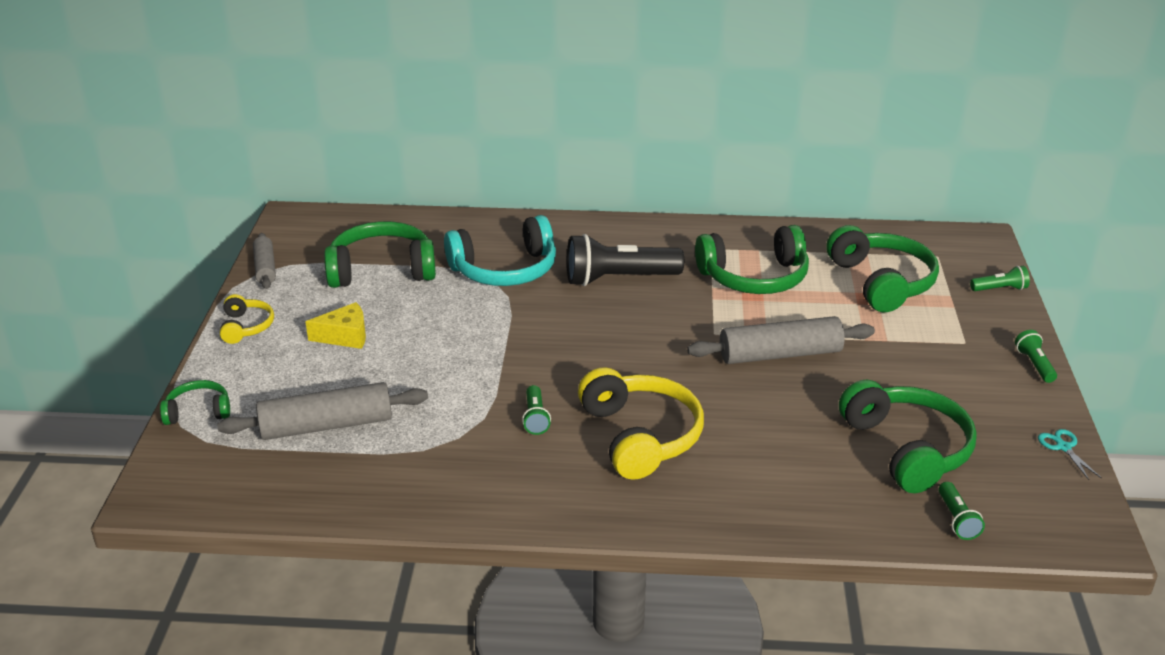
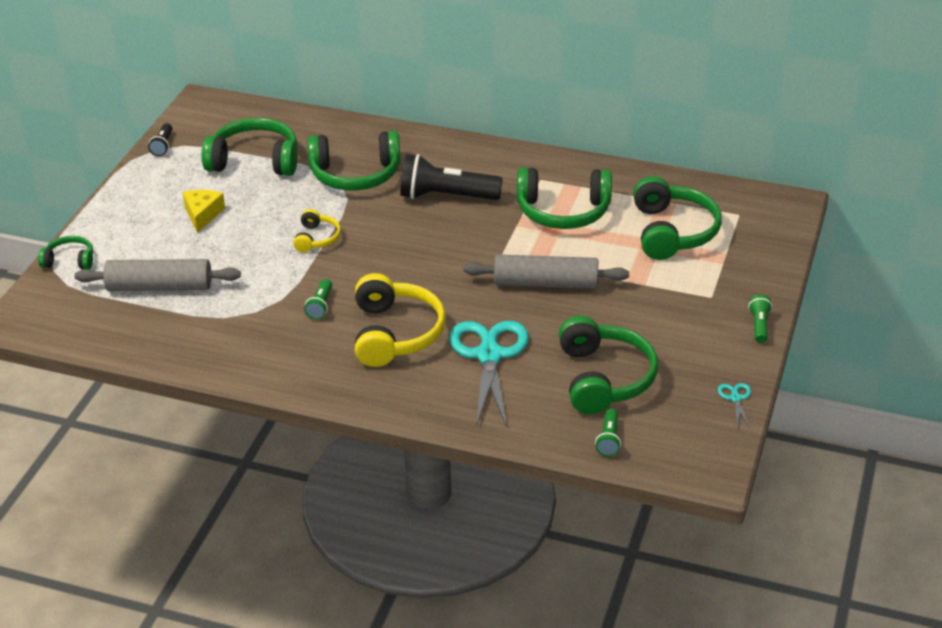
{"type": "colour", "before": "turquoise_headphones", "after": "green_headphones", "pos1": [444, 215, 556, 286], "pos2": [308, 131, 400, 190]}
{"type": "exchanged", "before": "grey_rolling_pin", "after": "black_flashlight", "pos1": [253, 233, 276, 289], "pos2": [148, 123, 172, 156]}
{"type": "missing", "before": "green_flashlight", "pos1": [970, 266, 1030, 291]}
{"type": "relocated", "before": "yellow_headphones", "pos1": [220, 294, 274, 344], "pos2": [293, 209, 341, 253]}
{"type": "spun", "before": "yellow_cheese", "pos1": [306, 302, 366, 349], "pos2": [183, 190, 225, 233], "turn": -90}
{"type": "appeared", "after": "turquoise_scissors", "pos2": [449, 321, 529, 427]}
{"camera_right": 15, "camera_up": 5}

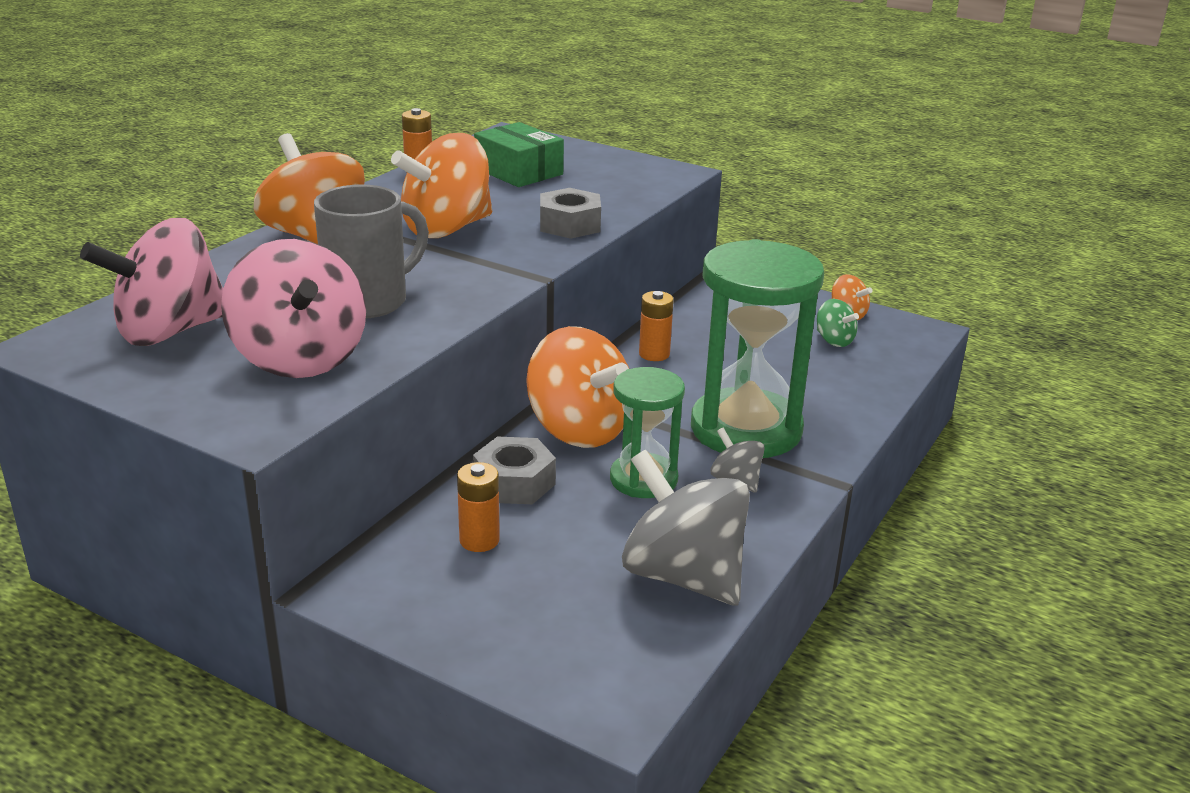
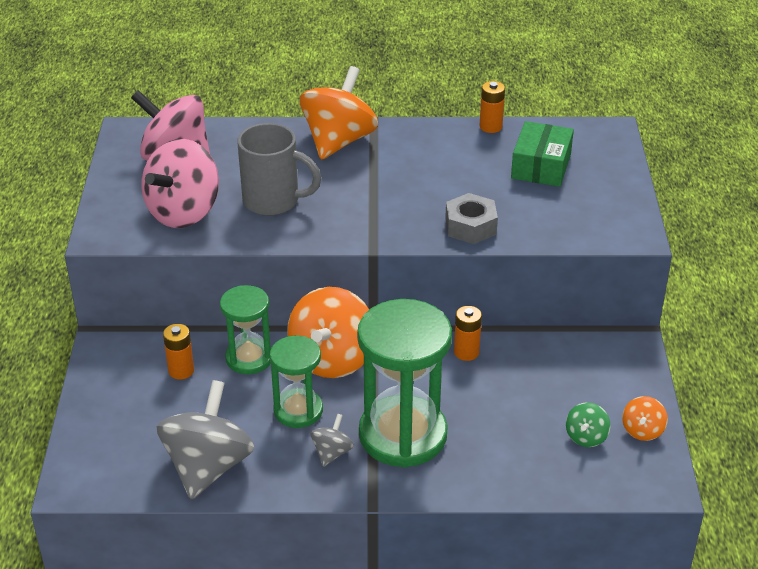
{"type": "missing", "before": "orange_spinning_top", "pos1": [391, 133, 492, 238]}
{"type": "exchanged", "before": "grey_nut", "after": "green_hourglass", "pos1": [473, 436, 556, 504], "pos2": [220, 285, 271, 374]}
{"camera_right": 60, "camera_up": 10}

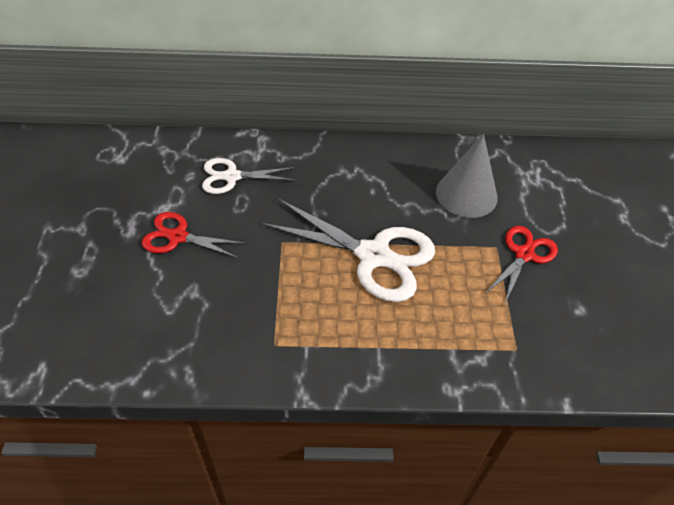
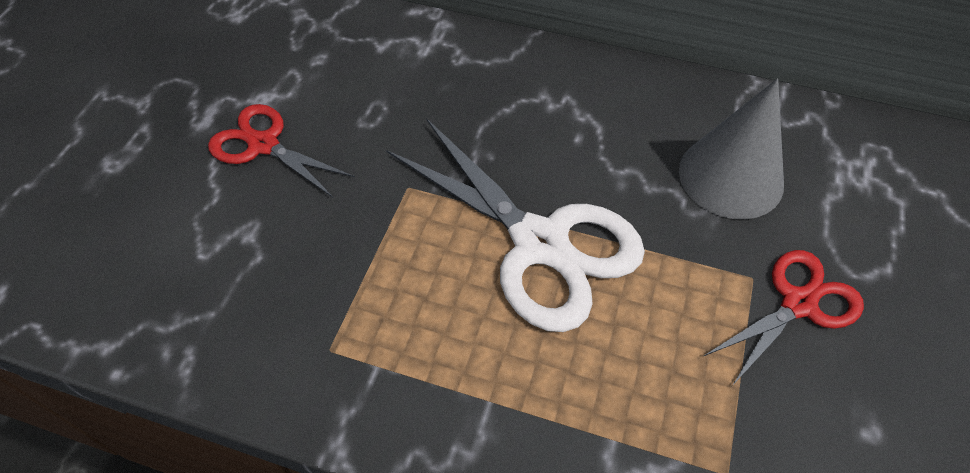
{"type": "missing", "before": "white_scissors", "pos1": [202, 158, 296, 194]}
{"camera_right": 20, "camera_up": 5}

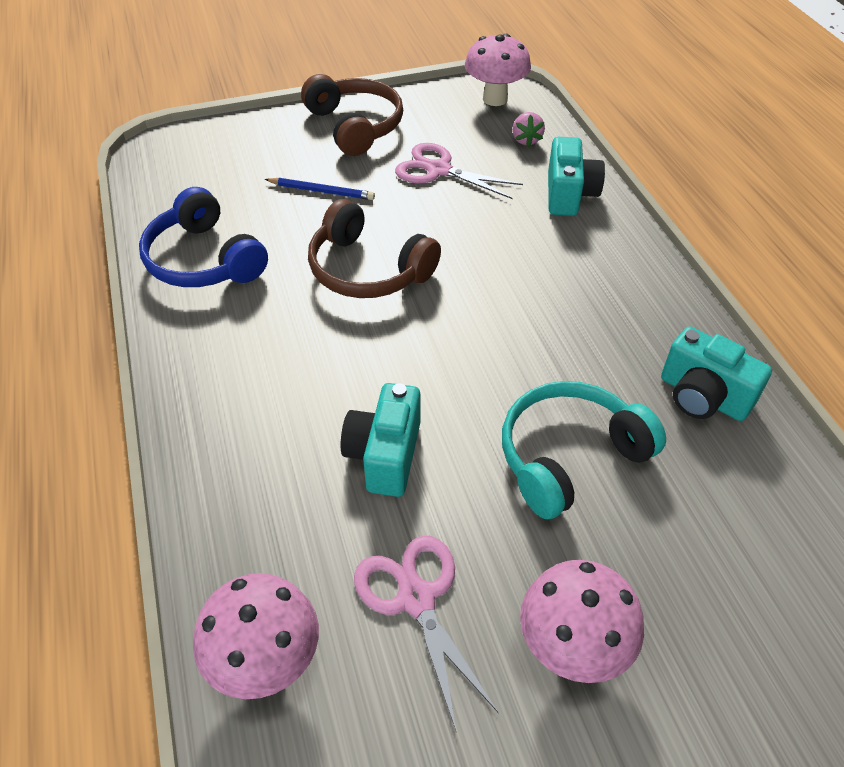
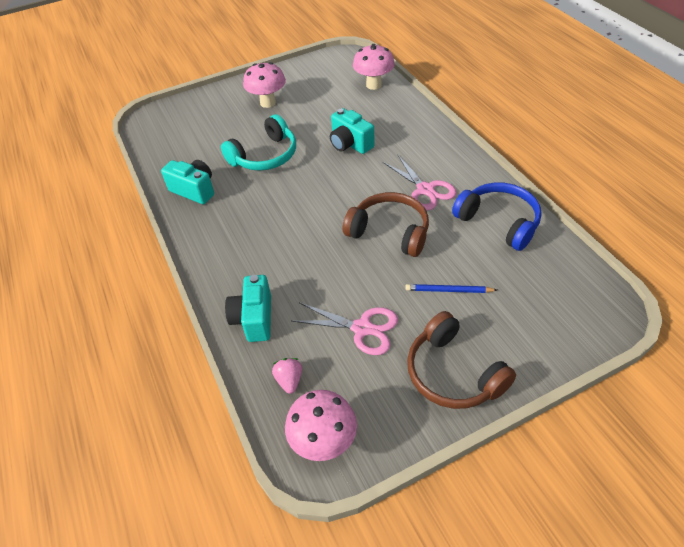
{"type": "spun", "before": "turquoise_camera", "pos1": [341, 383, 420, 497], "pos2": [330, 108, 375, 154], "turn": 135}
{"type": "relocated", "before": "pink_scissors", "pos1": [354, 536, 499, 730], "pos2": [383, 154, 456, 211]}
{"camera_right": 175, "camera_up": 0}

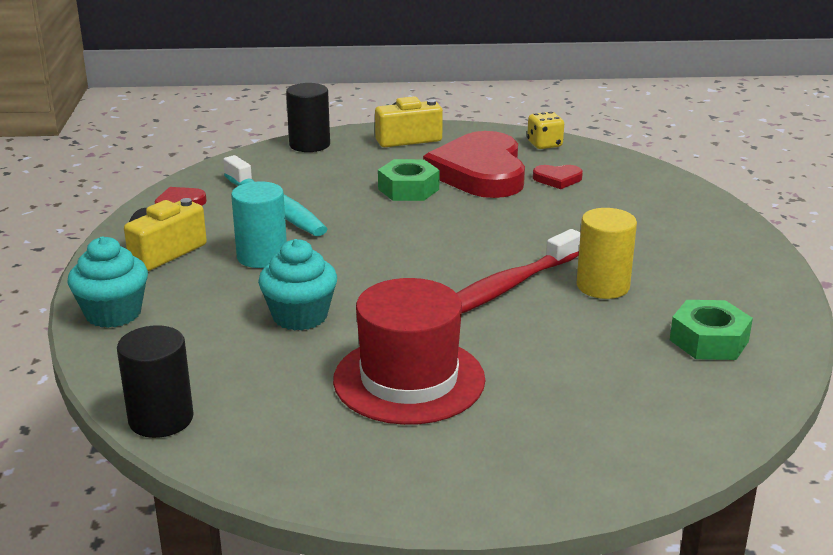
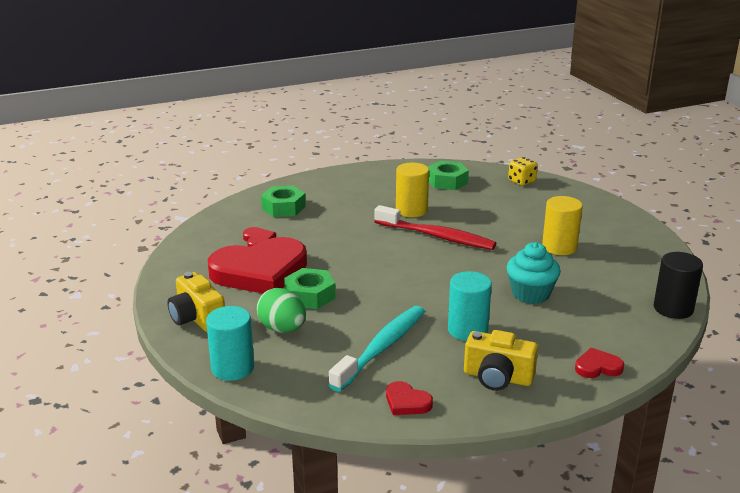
{"type": "colour", "before": "black_cylinder", "after": "turquoise_cylinder", "pos1": [286, 83, 330, 152], "pos2": [206, 306, 254, 381]}
{"type": "relocated", "before": "yellow_dice", "pos1": [527, 112, 564, 149], "pos2": [508, 157, 538, 186]}
{"type": "exchanged", "before": "turquoise_cupcake", "after": "red_heart", "pos1": [68, 236, 148, 328], "pos2": [575, 348, 624, 378]}
{"type": "exchanged", "before": "red_hat", "after": "yellow_cylinder", "pos1": [333, 278, 485, 425], "pos2": [542, 196, 583, 255]}
{"type": "appeared", "after": "green_nut", "pos2": [261, 186, 306, 217]}
{"type": "appeared", "after": "green_egg", "pos2": [256, 288, 306, 333]}
{"camera_right": -110, "camera_up": 0}

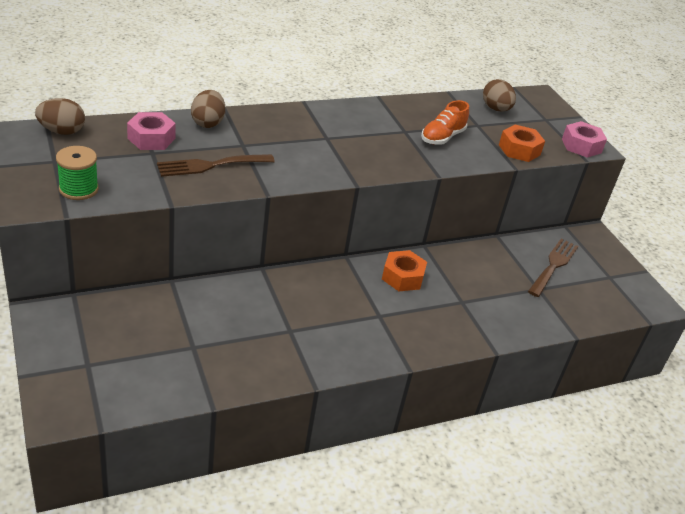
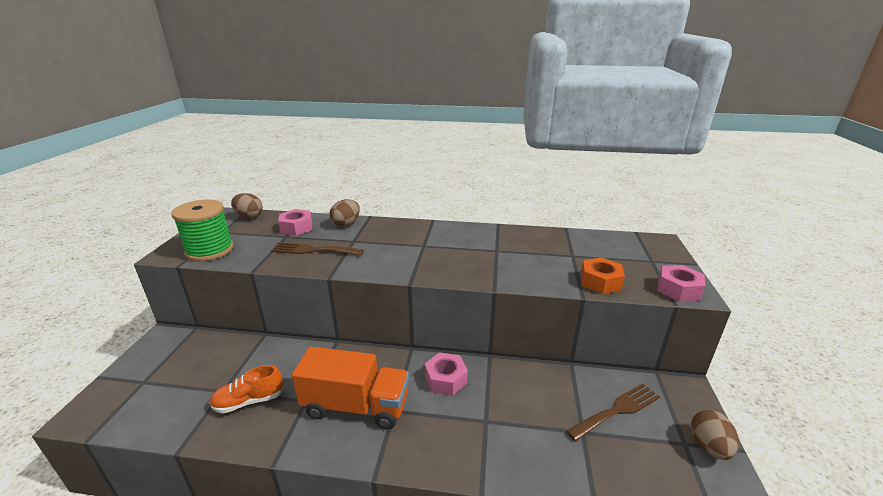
{"type": "relocated", "before": "brown_egg", "pos1": [483, 79, 516, 112], "pos2": [691, 410, 739, 460]}
{"type": "relocated", "before": "orange_shoe", "pos1": [421, 100, 469, 145], "pos2": [209, 365, 284, 413]}
{"type": "size", "before": "green_spool", "pos1": [56, 146, 99, 200], "pos2": [171, 200, 234, 261], "scale": 1.58}
{"type": "colour", "before": "orange_nut", "after": "pink_nut", "pos1": [382, 250, 427, 291], "pos2": [425, 352, 468, 396]}
{"type": "appeared", "after": "orange_truck", "pos2": [292, 347, 409, 429]}
{"camera_right": 35, "camera_up": -10}

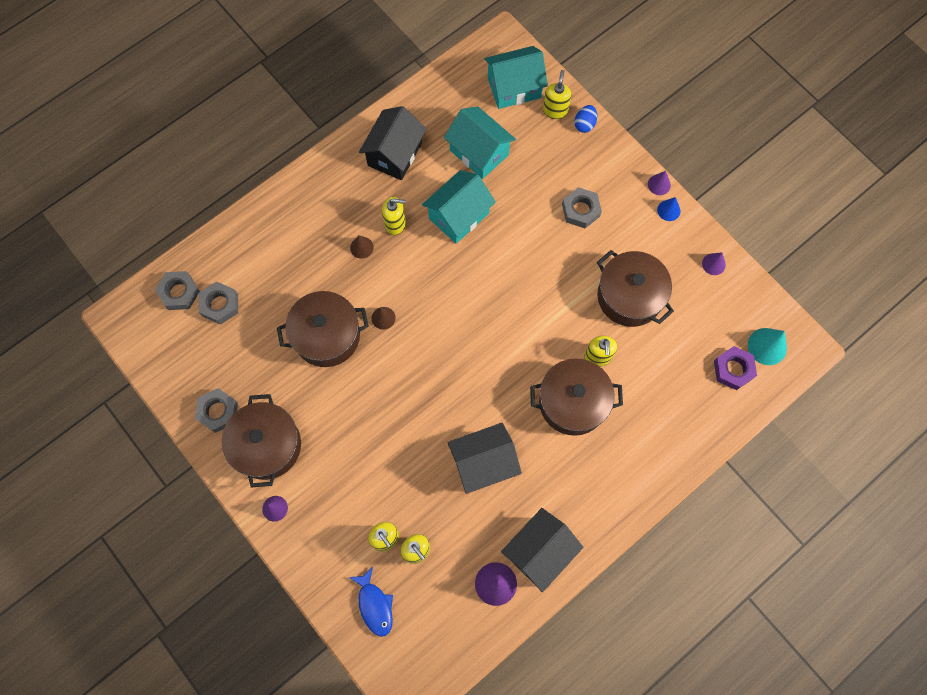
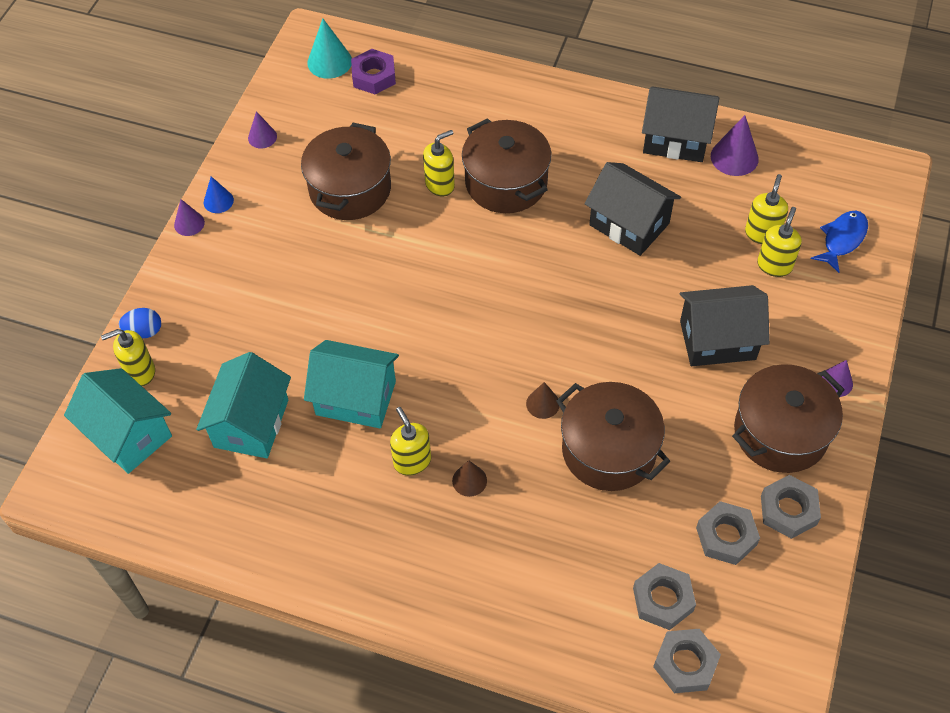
{"type": "relocated", "before": "black_house", "pos1": [359, 106, 427, 180], "pos2": [680, 285, 770, 366]}
{"type": "relocated", "before": "grey_nut", "pos1": [562, 187, 602, 228], "pos2": [696, 501, 760, 565]}
{"camera_right": -120, "camera_up": -15}

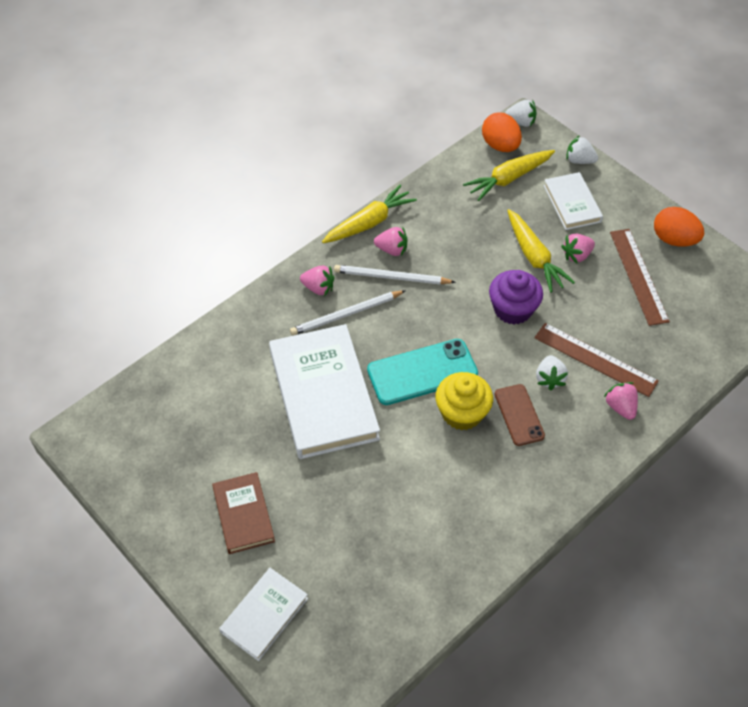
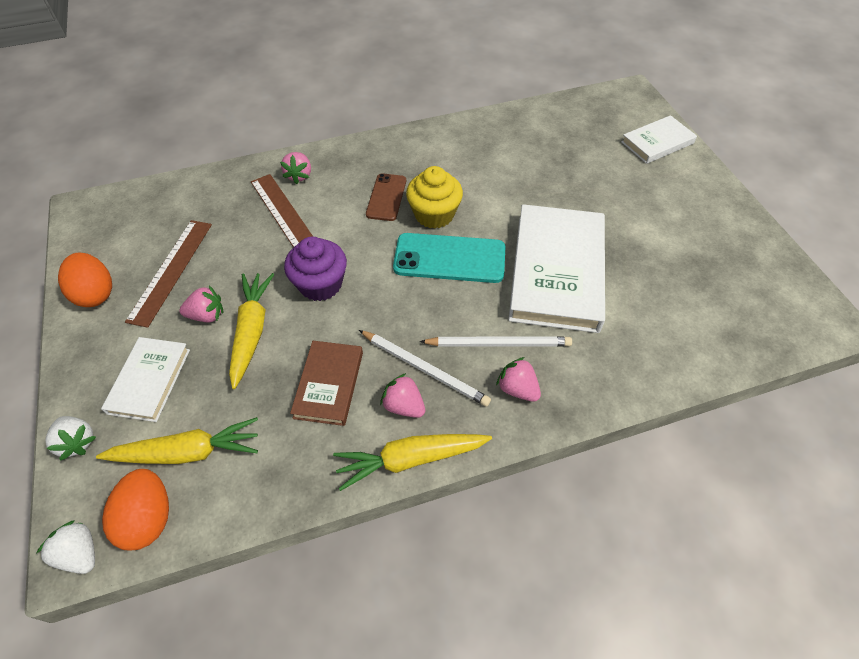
{"type": "missing", "before": "white_strawberry", "pos1": [536, 355, 568, 391]}
{"type": "relocated", "before": "brown_book", "pos1": [212, 472, 275, 554], "pos2": [290, 341, 363, 426]}
{"camera_right": -155, "camera_up": 0}

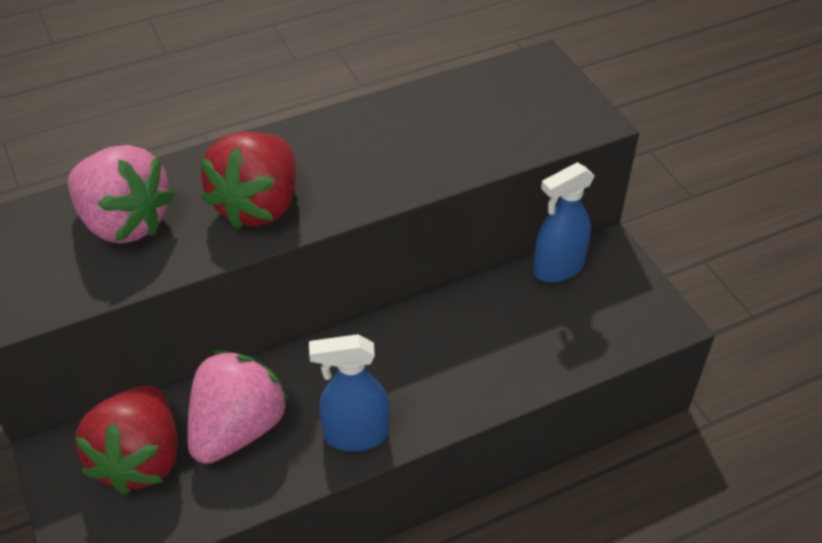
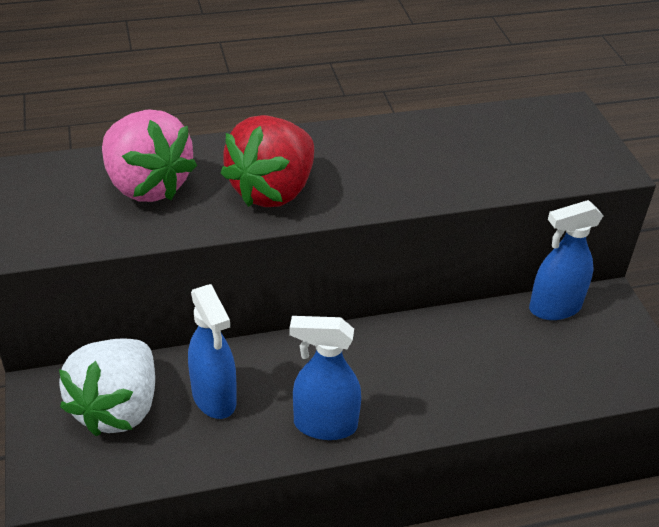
{"type": "exchanged", "before": "pink_strawberry", "after": "blue_spray_bottle", "pos1": [187, 350, 289, 464], "pos2": [188, 284, 237, 419]}
{"type": "colour", "before": "red_strawberry", "after": "white_strawberry", "pos1": [75, 386, 178, 495], "pos2": [59, 339, 155, 436]}
{"camera_right": 10, "camera_up": -5}

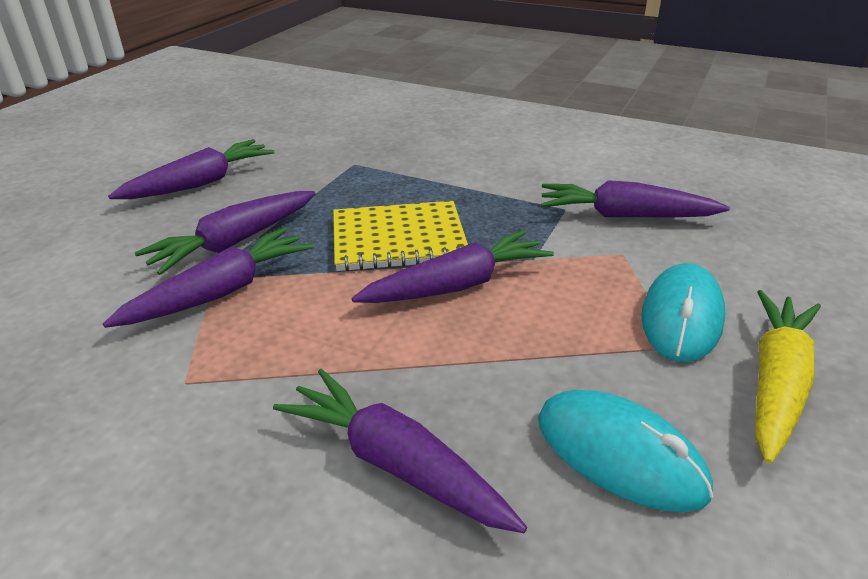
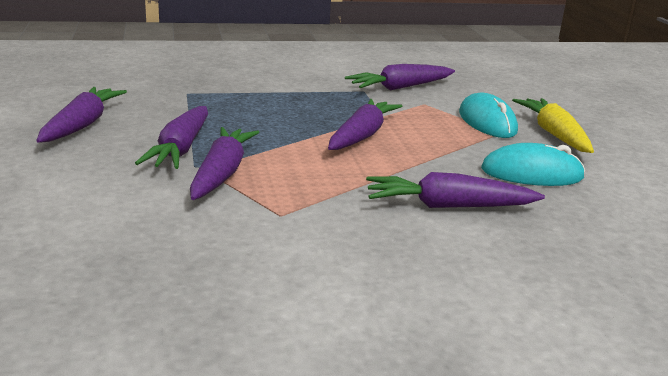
{"type": "missing", "before": "yellow_notebook", "pos1": [333, 201, 468, 271]}
{"camera_right": -40, "camera_up": -10}

